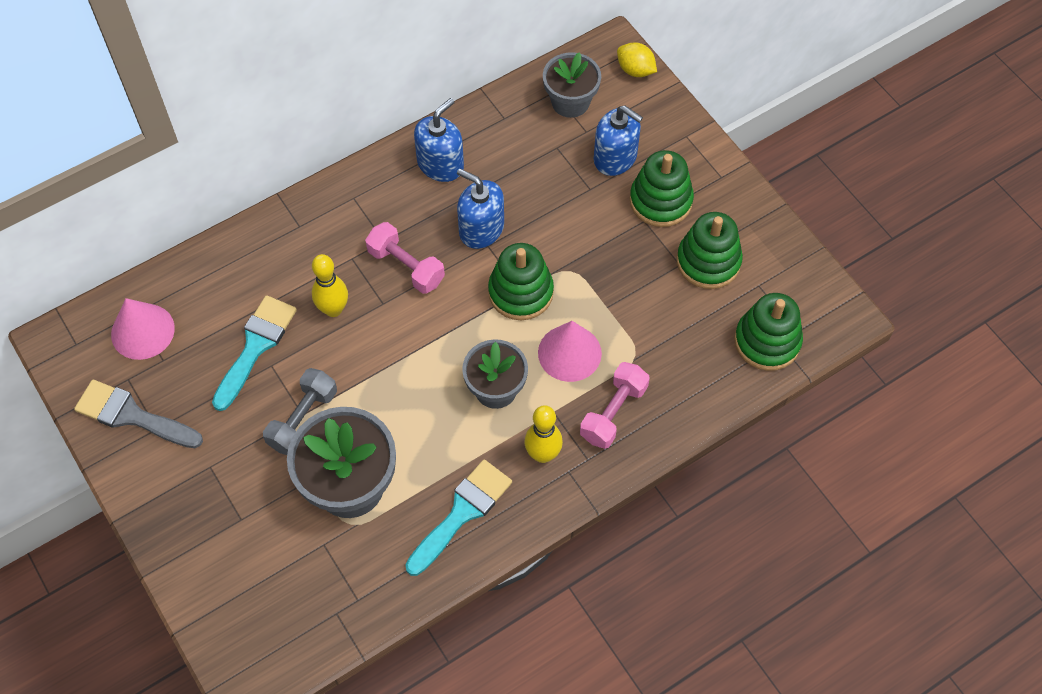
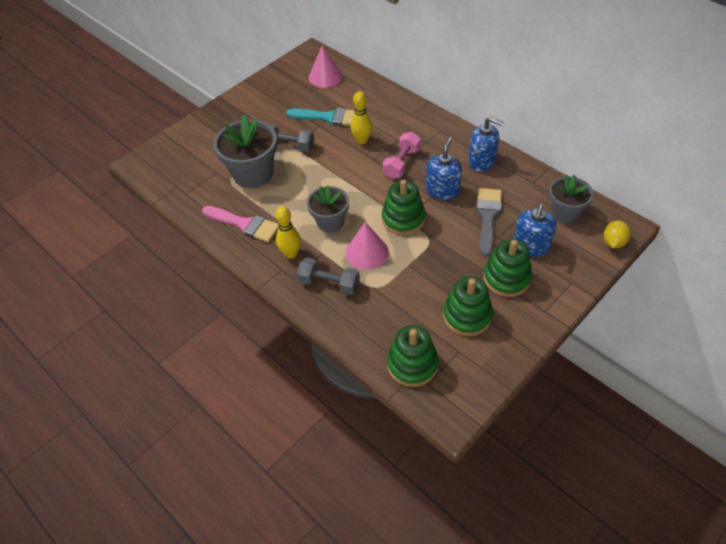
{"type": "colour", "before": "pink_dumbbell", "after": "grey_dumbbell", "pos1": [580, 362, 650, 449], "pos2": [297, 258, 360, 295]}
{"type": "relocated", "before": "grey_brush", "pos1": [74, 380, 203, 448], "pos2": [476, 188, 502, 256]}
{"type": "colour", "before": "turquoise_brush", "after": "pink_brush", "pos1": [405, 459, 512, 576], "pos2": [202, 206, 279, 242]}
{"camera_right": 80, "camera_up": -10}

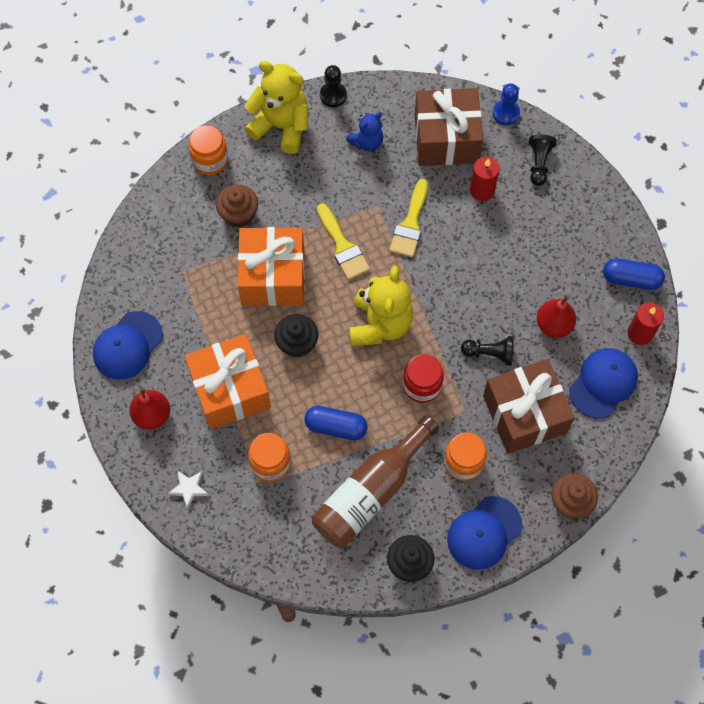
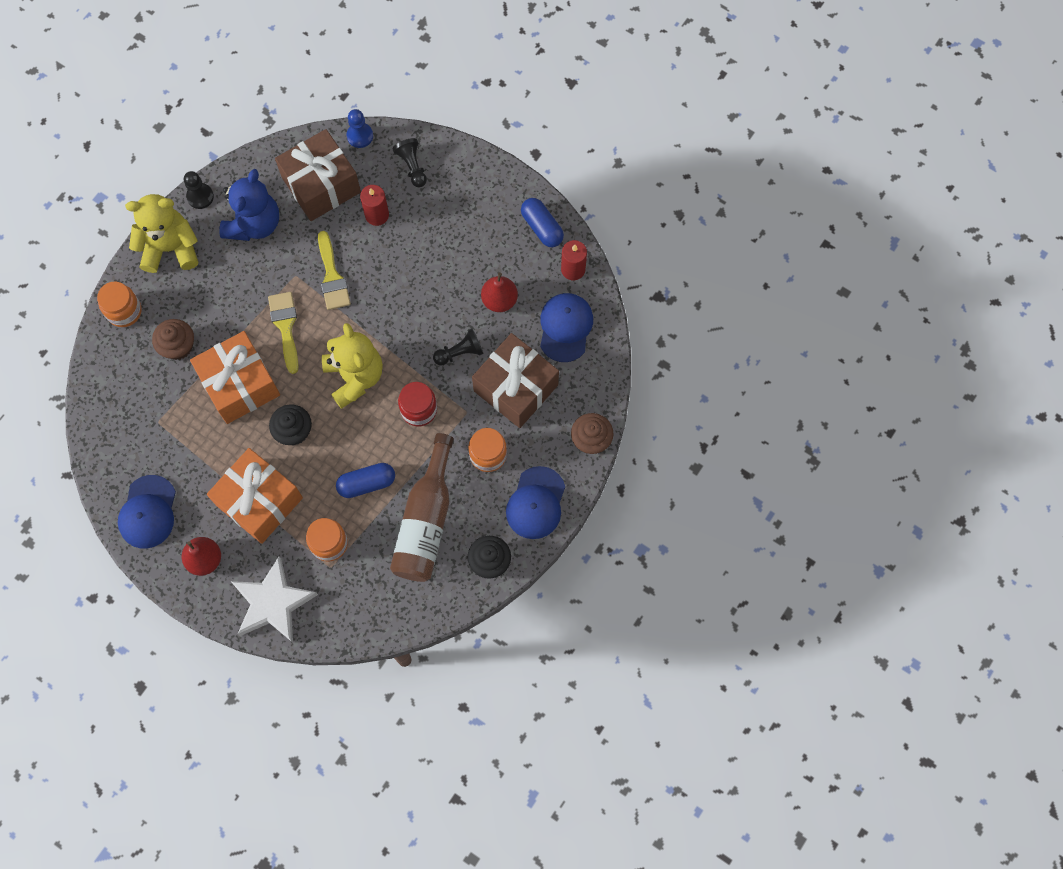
{"type": "size", "before": "blue_teddy_bear", "pos1": [346, 112, 384, 151], "pos2": [219, 169, 279, 241], "scale": 1.77}
{"type": "spun", "before": "yellow_brush", "pos1": [317, 203, 370, 280], "pos2": [268, 292, 299, 374], "turn": -135}
{"type": "spun", "before": "blue_capsule", "pos1": [603, 259, 665, 290], "pos2": [521, 198, 564, 247], "turn": 75}
{"type": "size", "before": "white_star", "pos1": [168, 471, 209, 509], "pos2": [231, 557, 318, 642], "scale": 2.26}
{"camera_right": -30, "camera_up": 5}

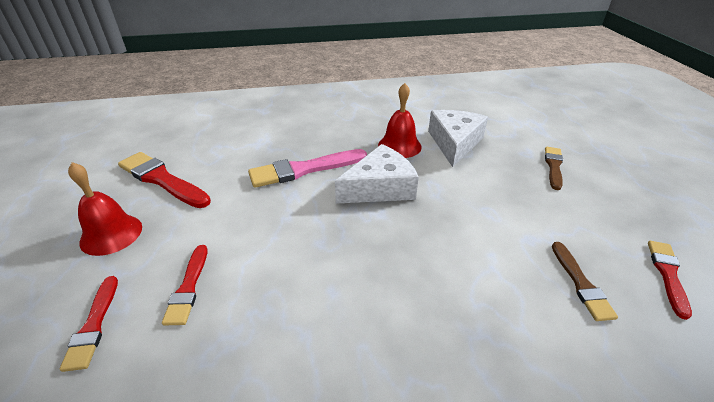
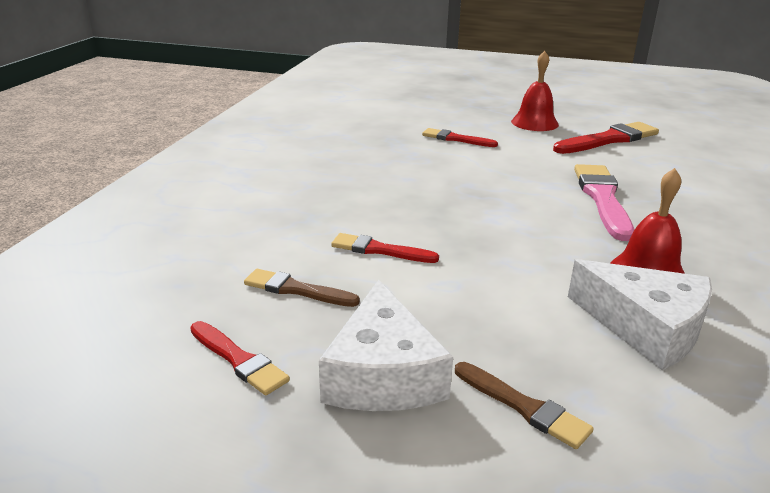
{"type": "relocated", "before": "white_cheese", "pos1": [335, 144, 419, 204], "pos2": [319, 280, 453, 411]}
{"type": "relocated", "before": "red_brush", "pos1": [60, 276, 118, 372], "pos2": [331, 233, 439, 263]}
{"camera_right": 115, "camera_up": -10}

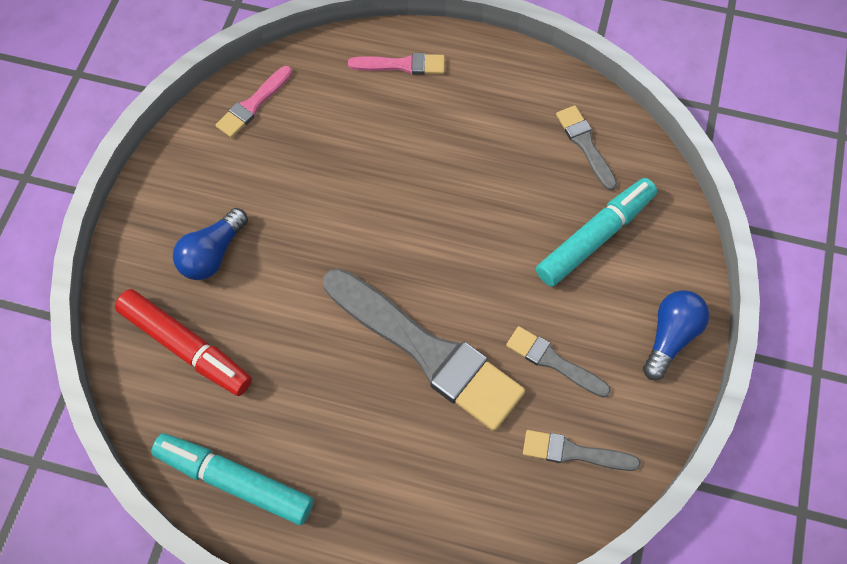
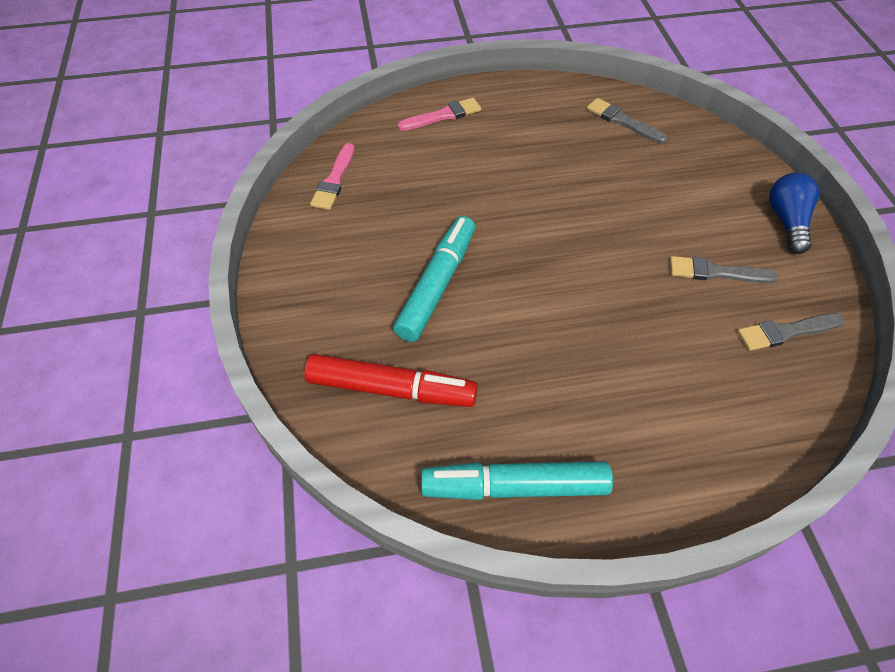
{"type": "relocated", "before": "turquoise_marker", "pos1": [536, 178, 657, 287], "pos2": [393, 216, 475, 342]}
{"type": "missing", "before": "blue_light_bulb", "pos1": [173, 208, 248, 280]}
{"type": "missing", "before": "grey_brush", "pos1": [323, 268, 525, 431]}
{"camera_right": -25, "camera_up": -10}

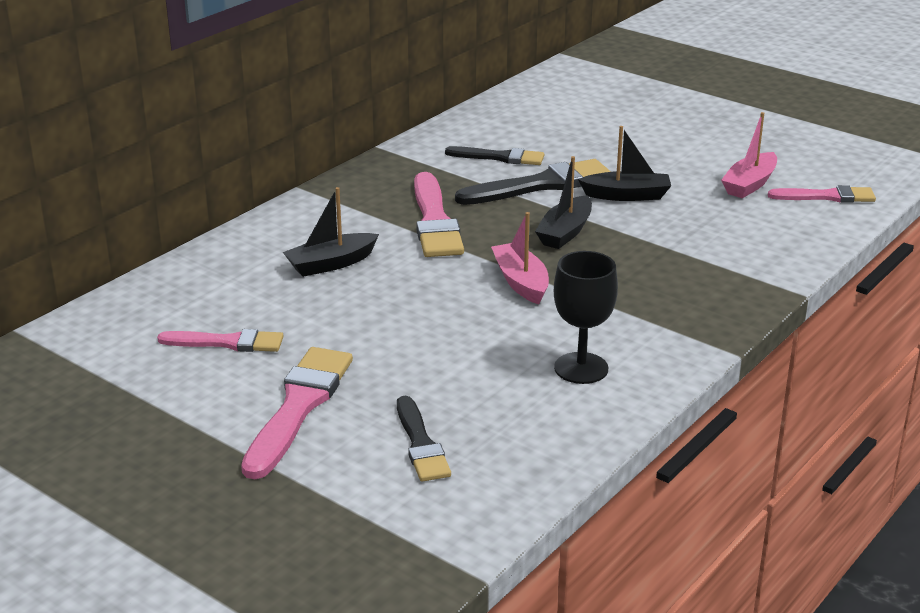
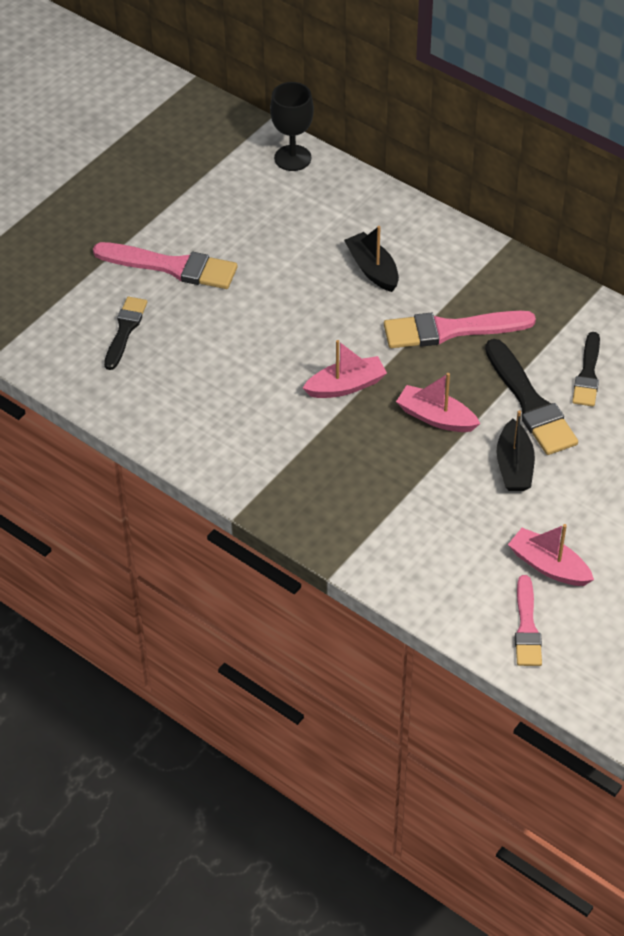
{"type": "colour", "before": "black_boat", "after": "pink_boat", "pos1": [535, 156, 592, 249], "pos2": [396, 373, 480, 432]}
{"type": "relocated", "before": "black_goblet", "pos1": [554, 251, 618, 384], "pos2": [270, 82, 314, 171]}
{"type": "missing", "before": "pink_brush", "pos1": [157, 329, 284, 352]}
{"type": "spun", "before": "black_brush", "pos1": [397, 396, 451, 482], "pos2": [104, 297, 147, 370], "turn": 120}
{"camera_right": 90, "camera_up": 20}

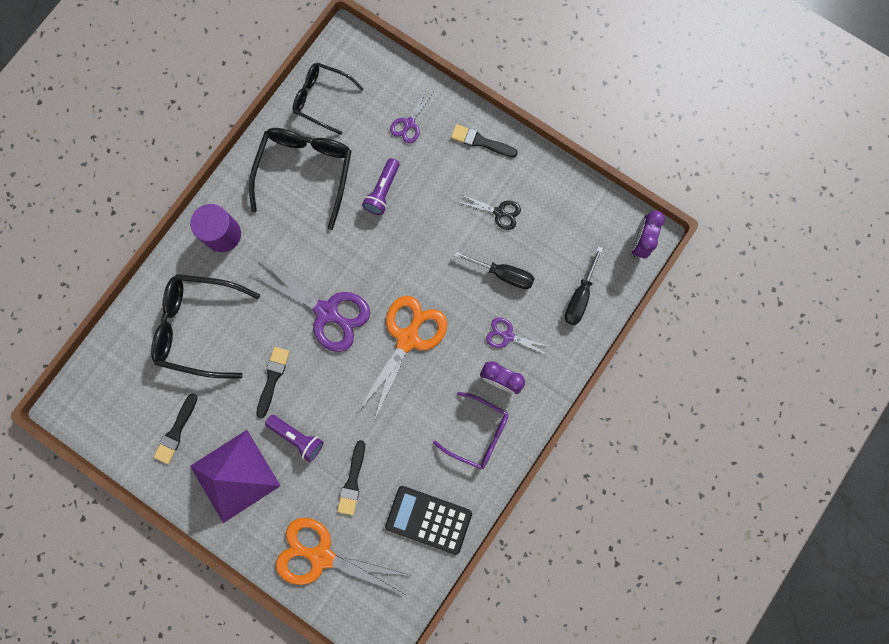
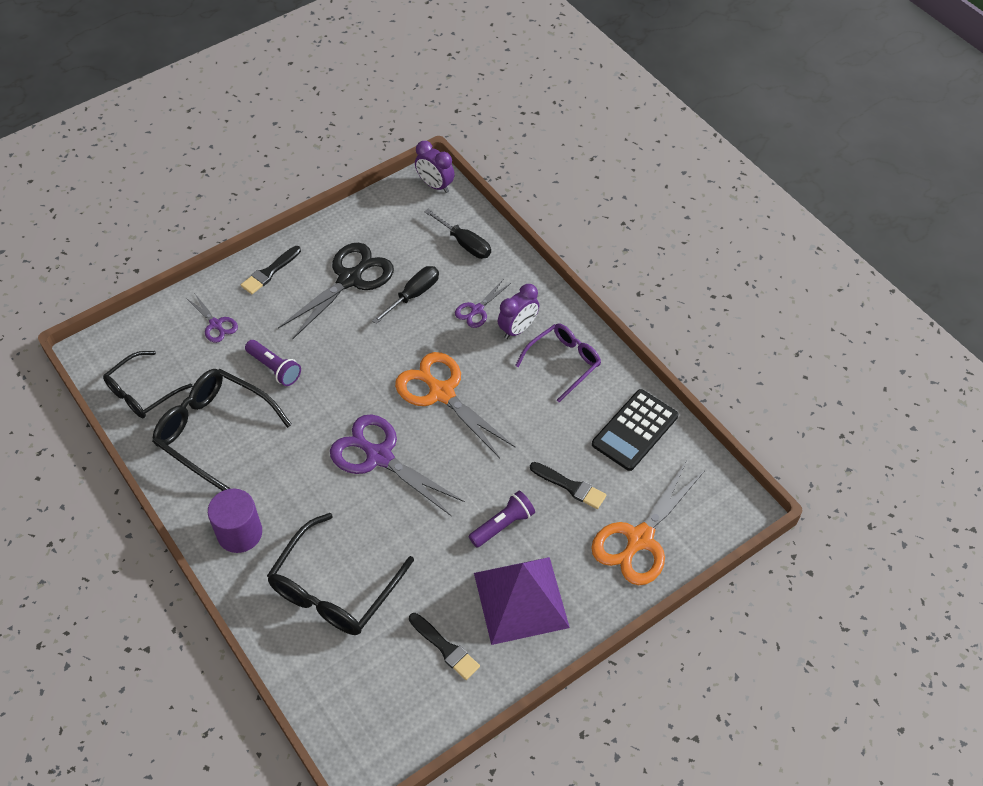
{"type": "size", "before": "black_scissors", "pos1": [457, 194, 521, 230], "pos2": [278, 243, 394, 340], "scale": 1.97}
{"type": "spun", "before": "purple_scissors", "pos1": [251, 260, 370, 352], "pos2": [330, 414, 465, 517], "turn": -105}
{"type": "missing", "before": "black_brush", "pos1": [256, 347, 290, 418]}
{"camera_right": -70, "camera_up": -25}

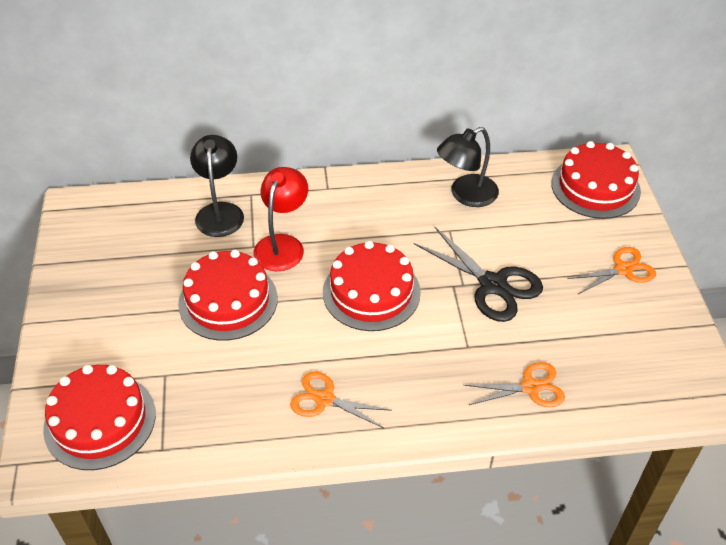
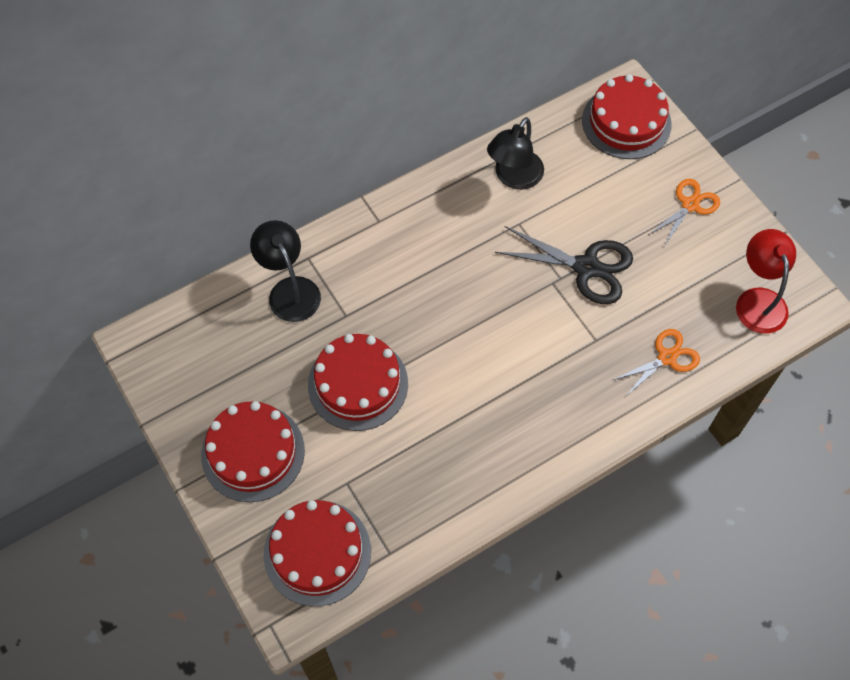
{"type": "relocated", "before": "red_lamp", "pos1": [253, 167, 308, 271], "pos2": [736, 229, 796, 334]}
{"type": "relocated", "before": "red_cake", "pos1": [323, 241, 421, 331], "pos2": [201, 401, 305, 502]}
{"type": "missing", "before": "orange_scissors", "pos1": [290, 372, 392, 428]}
{"camera_right": -25, "camera_up": 15}

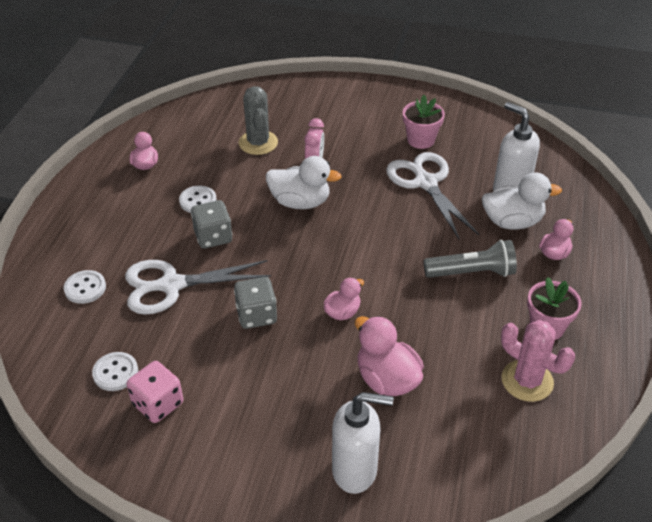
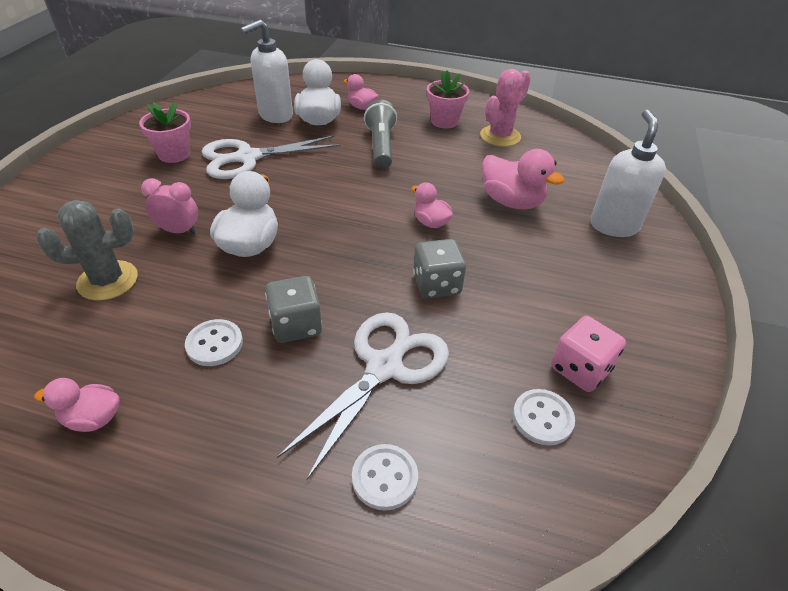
{"type": "spun", "before": "white_scissors", "pos1": [125, 260, 271, 315], "pos2": [277, 312, 449, 481], "turn": -135}
{"type": "spun", "before": "pink_duck", "pos1": [355, 316, 424, 396], "pos2": [482, 149, 565, 209], "turn": -105}
{"camera_right": -90, "camera_up": 0}

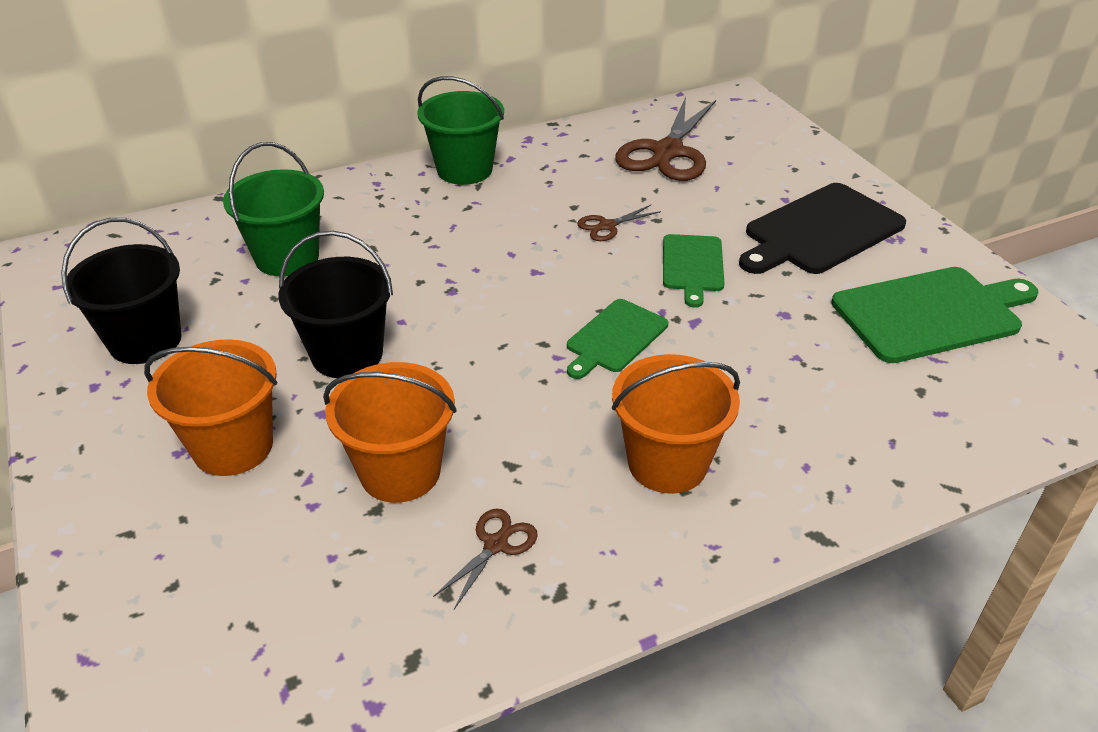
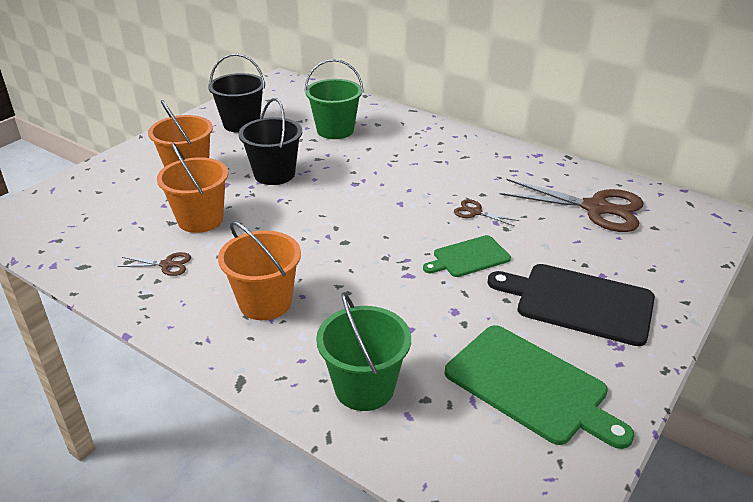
{"type": "relocated", "before": "green_bucket", "pos1": [417, 76, 504, 185], "pos2": [316, 292, 411, 411]}
{"type": "spun", "before": "brown_scissors", "pos1": [615, 97, 716, 181], "pos2": [500, 179, 644, 232], "turn": -150}
{"type": "missing", "before": "green_cutting_board", "pos1": [567, 299, 668, 379]}
{"camera_right": 60, "camera_up": -5}

